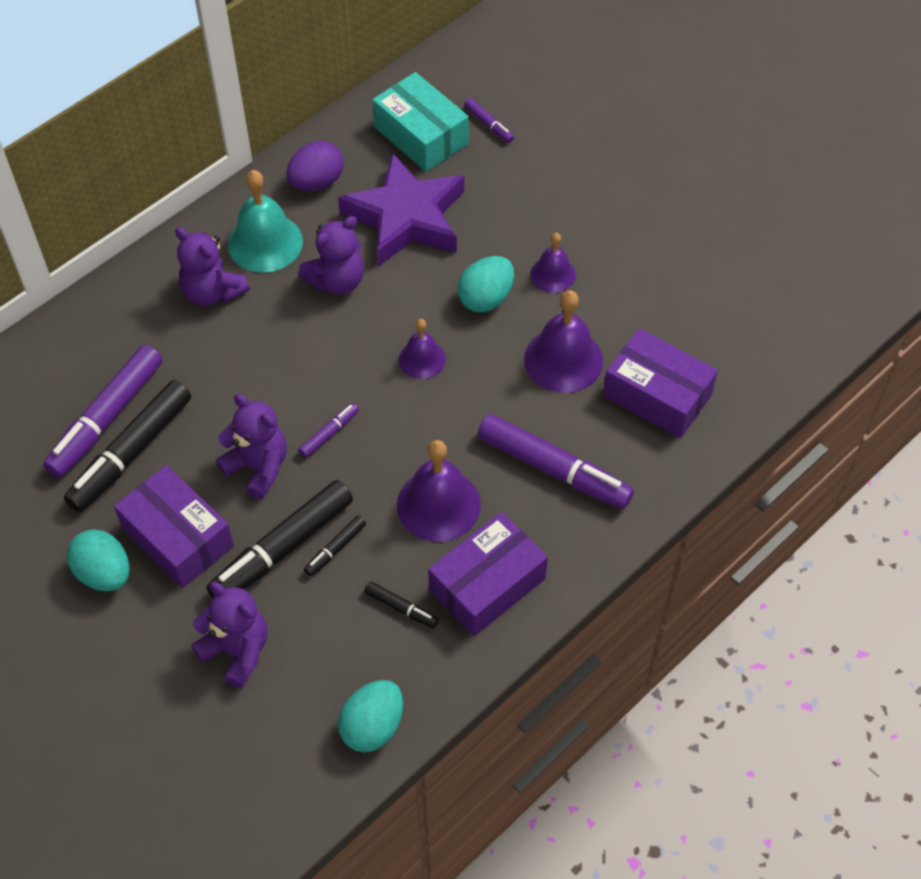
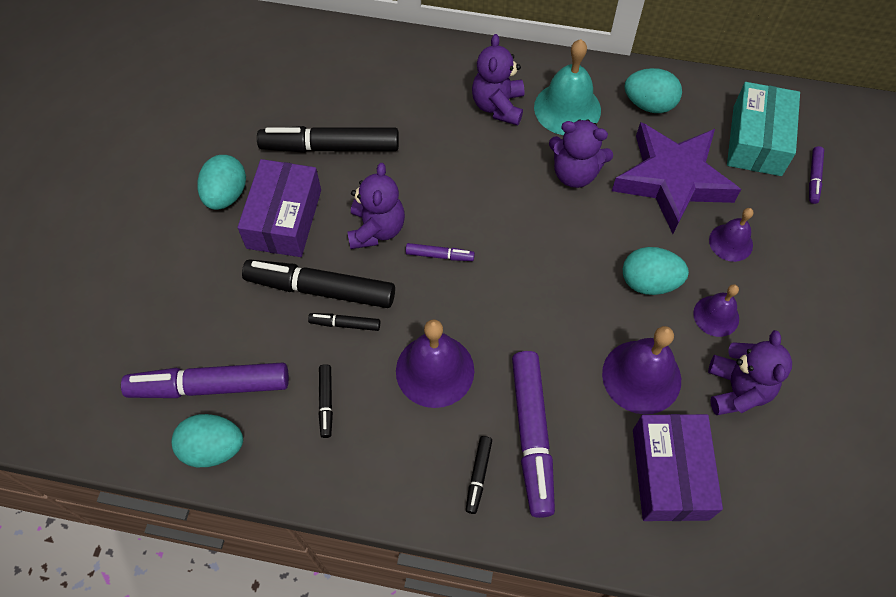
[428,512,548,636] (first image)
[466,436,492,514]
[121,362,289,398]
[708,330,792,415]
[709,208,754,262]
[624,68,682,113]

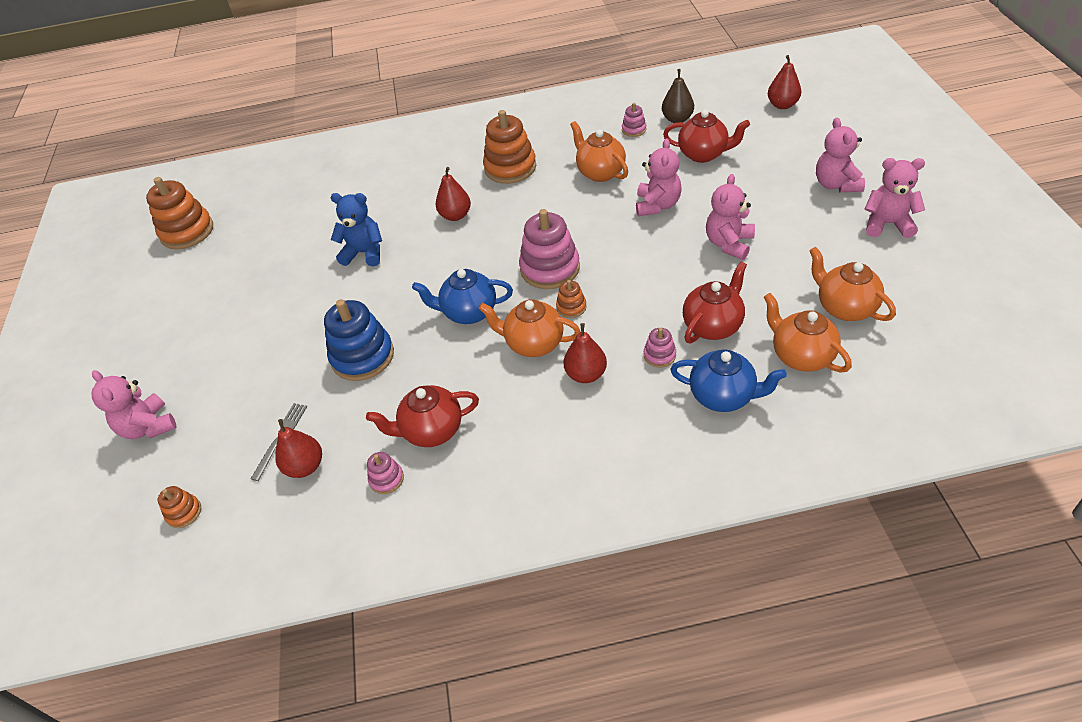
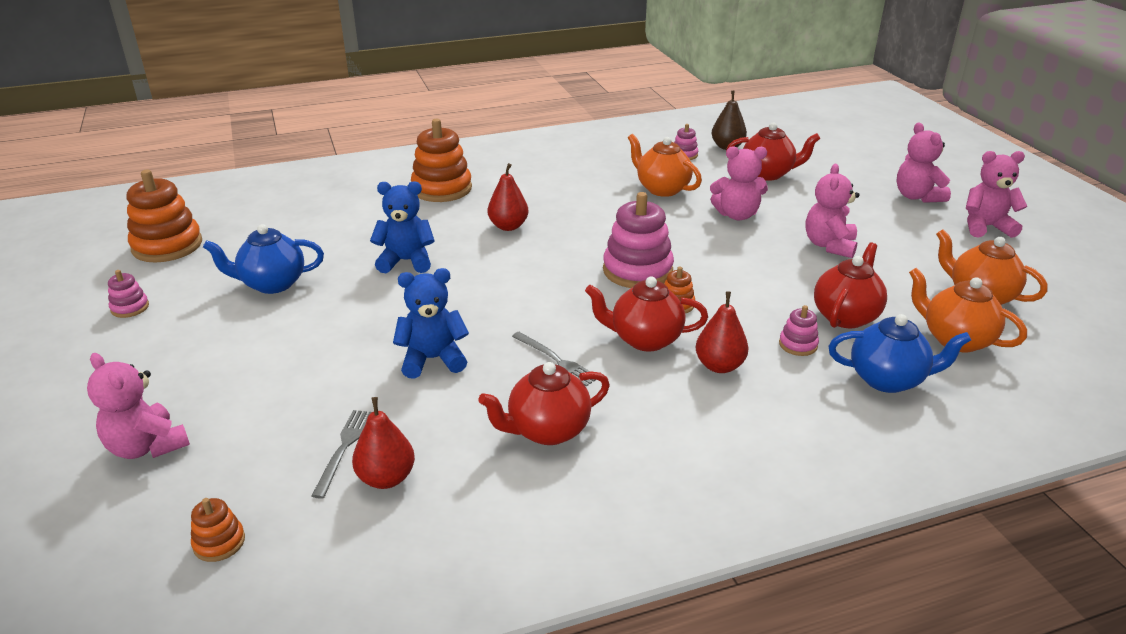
[768,55,801,109] (first image)
[512,332,596,387]
[108,270,149,318]
[203,224,324,294]
[411,119,472,202]
[393,268,469,379]
[585,276,708,351]
[710,146,768,220]

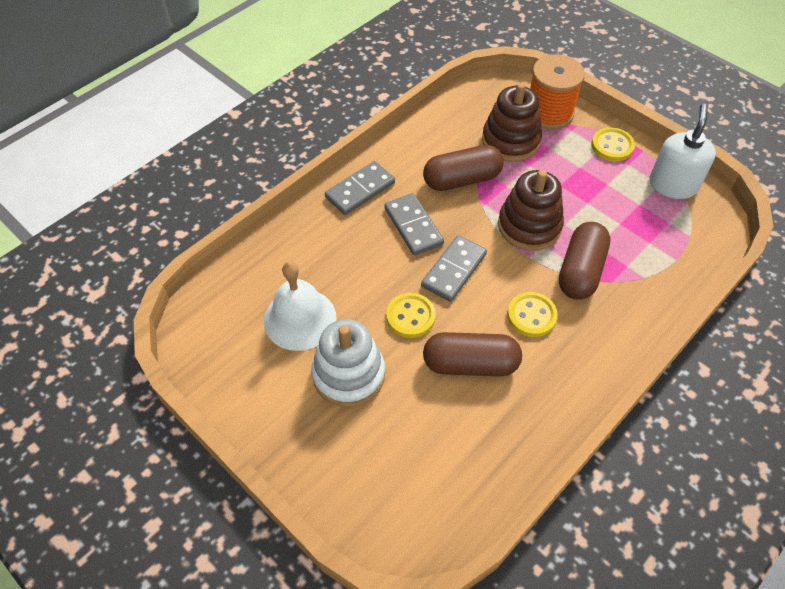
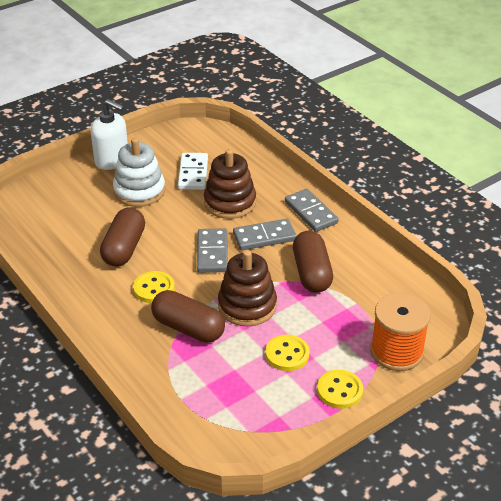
[265,335,309,371]
[204,149,256,219]
[91,99,128,170]
[178,153,208,190]
[197,228,228,273]

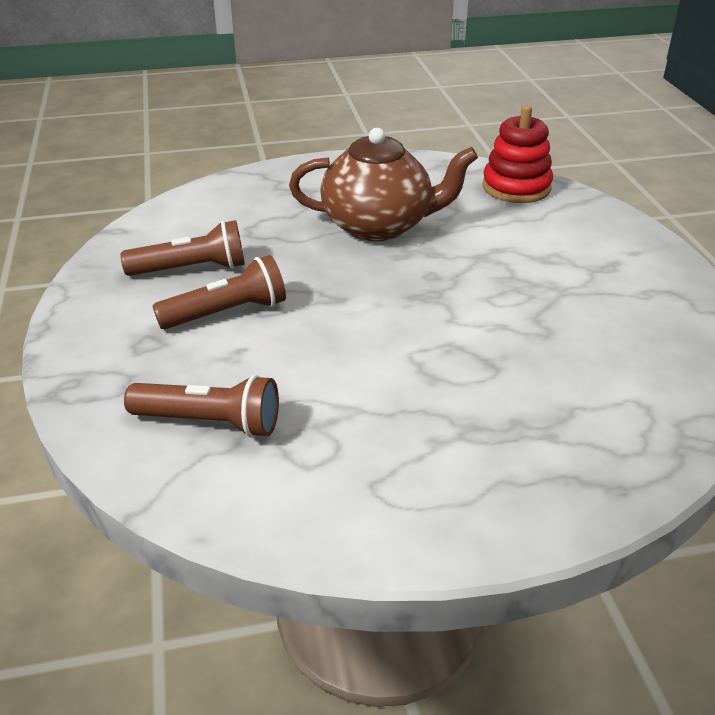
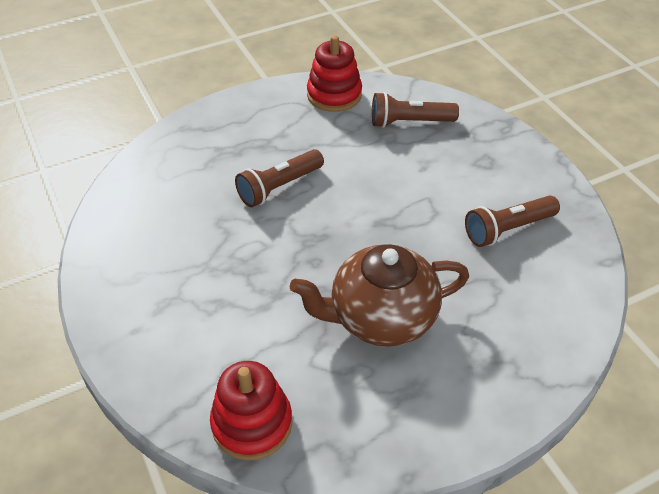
[307,35,362,112]
[235,149,324,207]

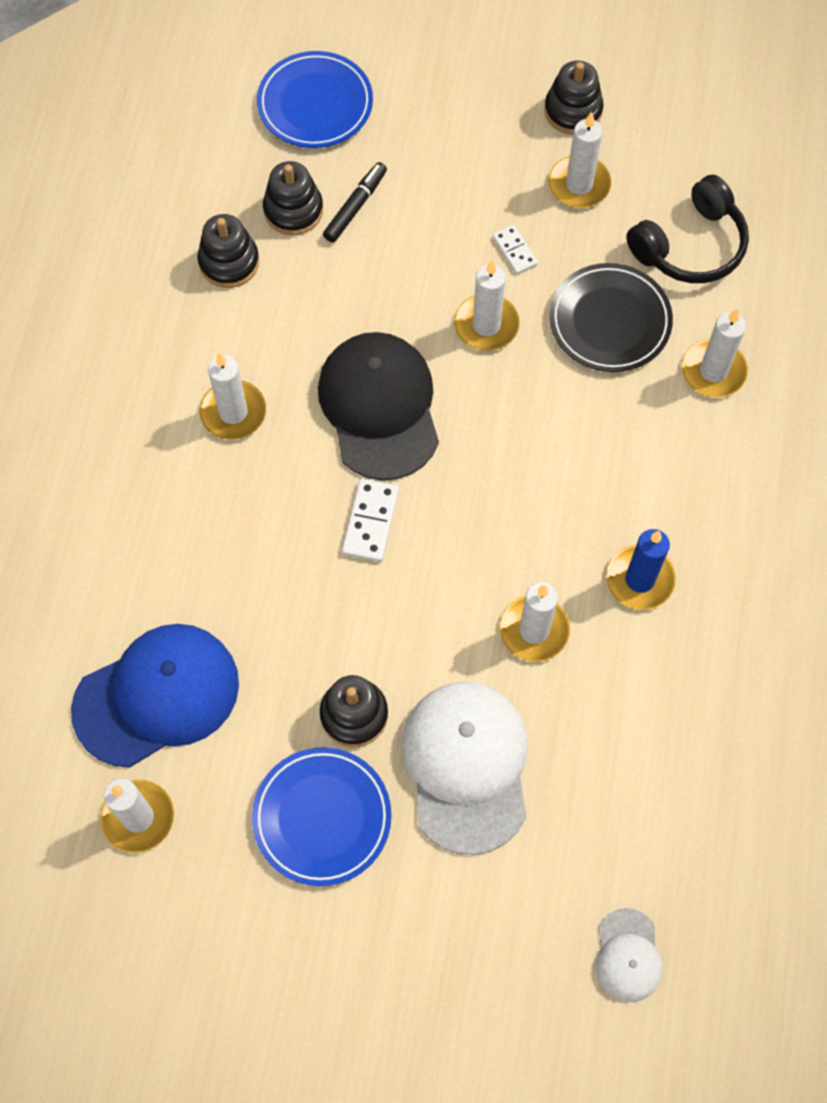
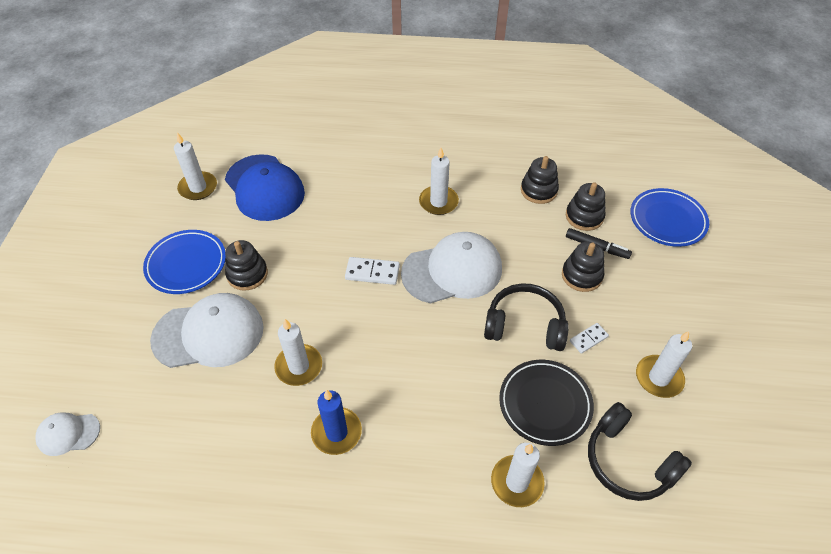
[562,242,604,292]
[484,283,569,351]
[401,232,502,303]

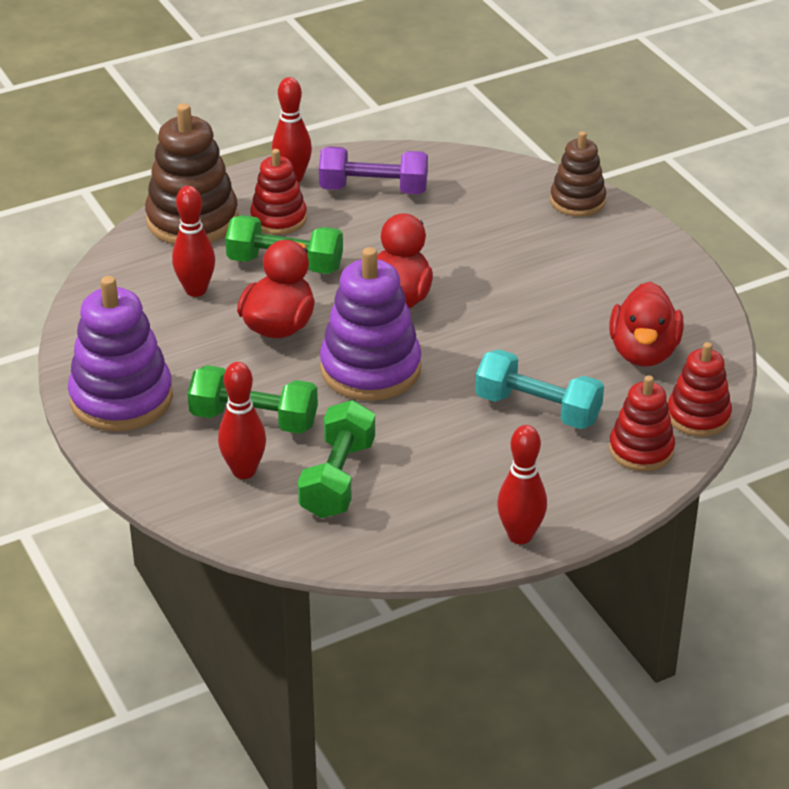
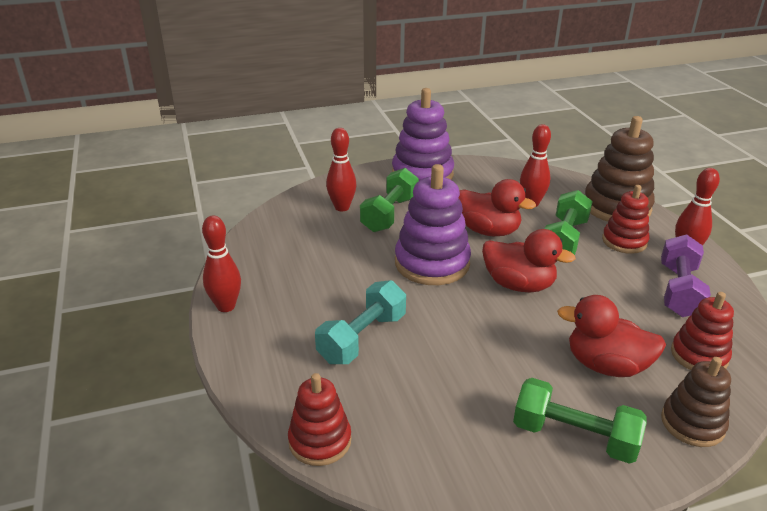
[513,378,647,464]
[557,295,666,377]
[671,292,734,370]

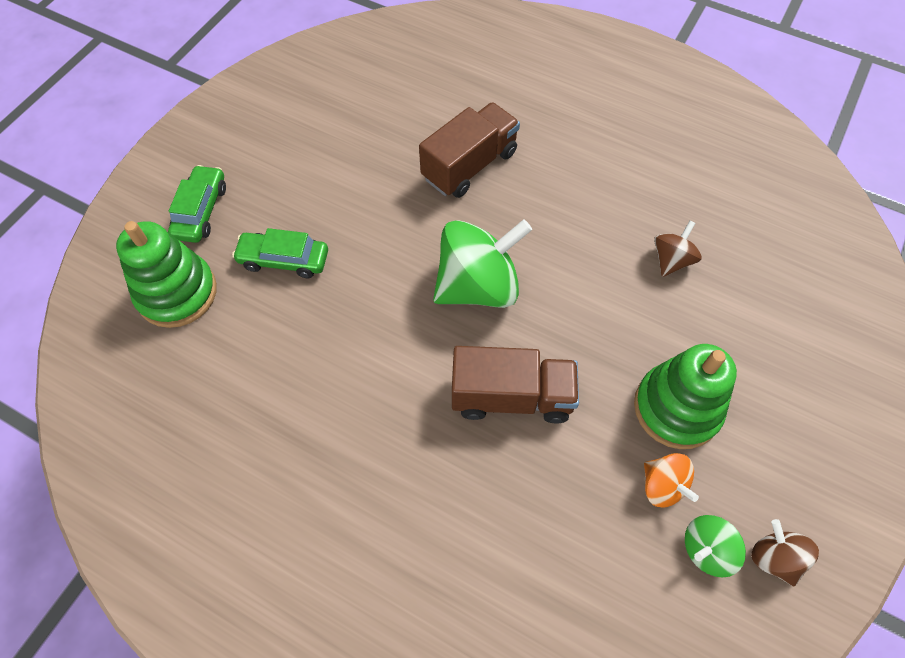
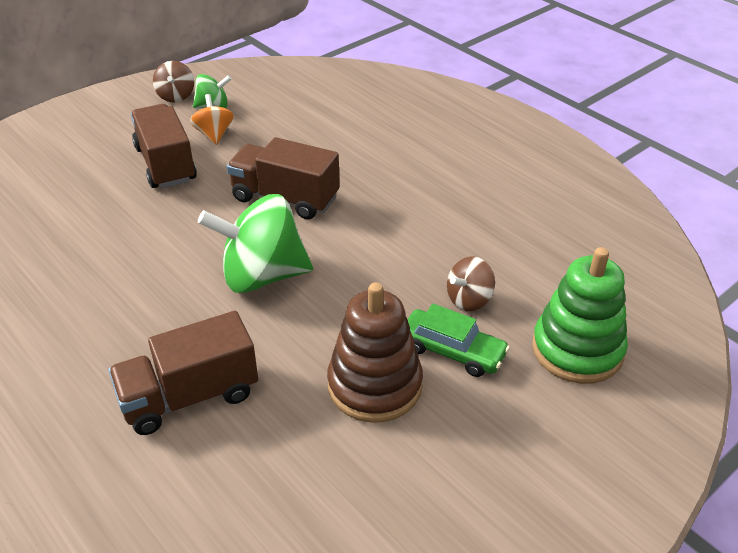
[168,165,226,243] (first image)
[327,282,423,423]
[447,257,495,311]
[131,104,197,188]

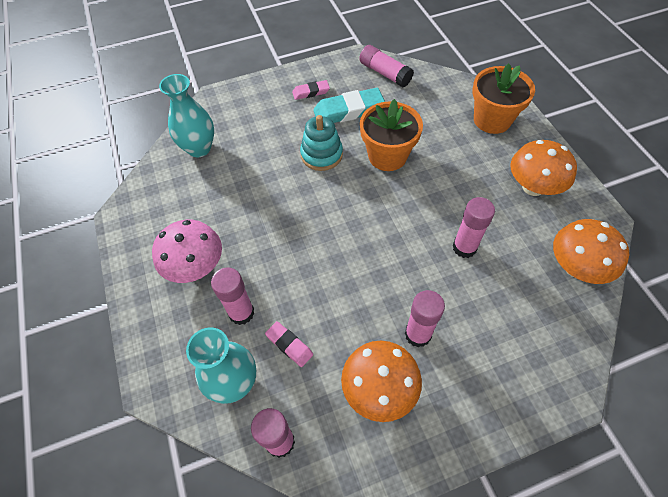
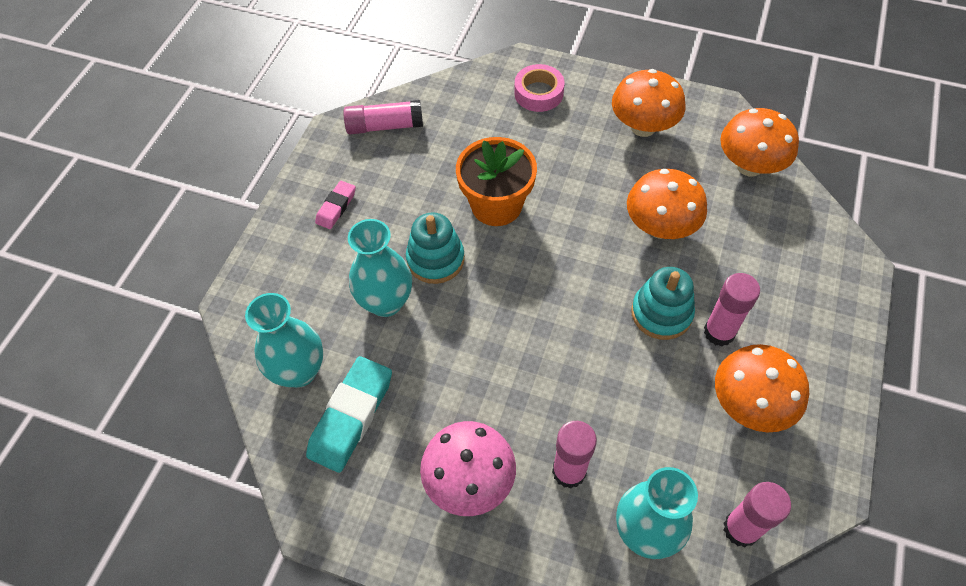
[265,321,313,367] (first image)
[348,219,412,317]
[631,267,695,340]
[306,356,392,473]
[627,169,707,239]
[514,64,564,112]

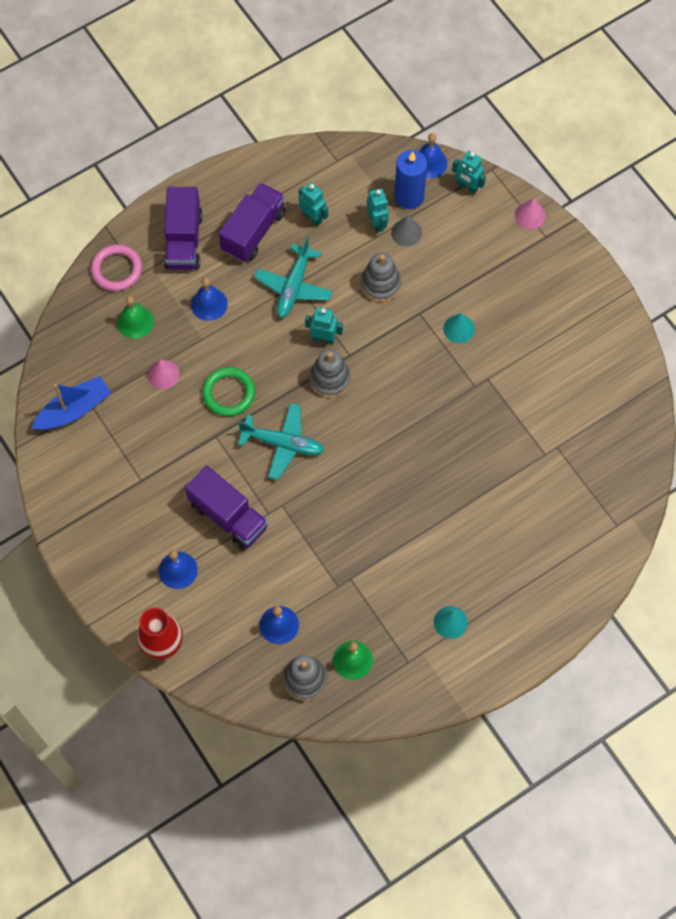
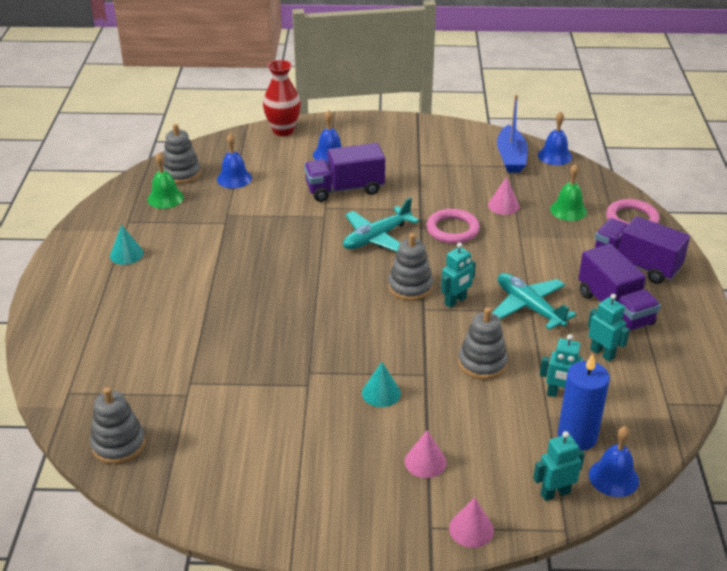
[391,216,422,246] (first image)
[90,387,146,464]
[405,430,447,478]
[538,112,572,165]
[426,209,480,244]
[588,294,630,362]

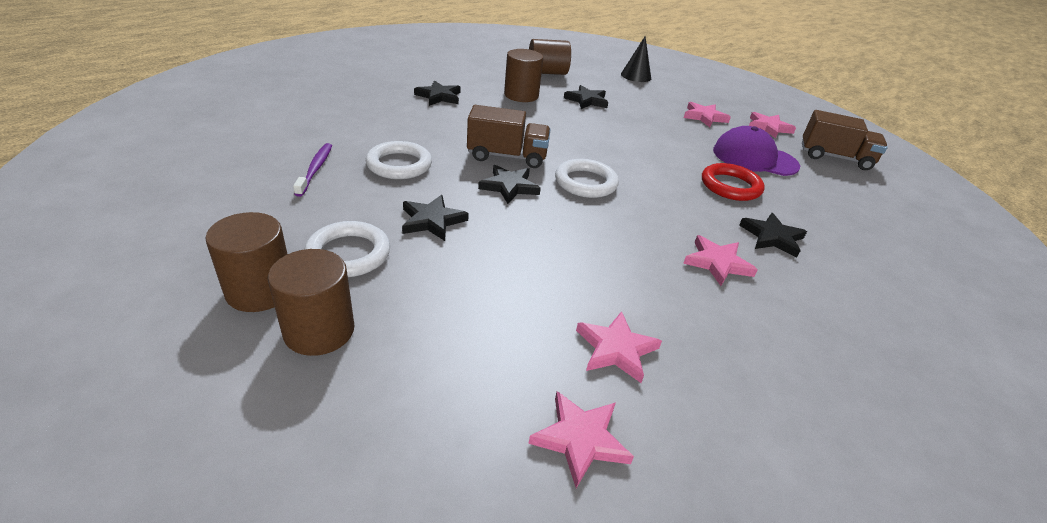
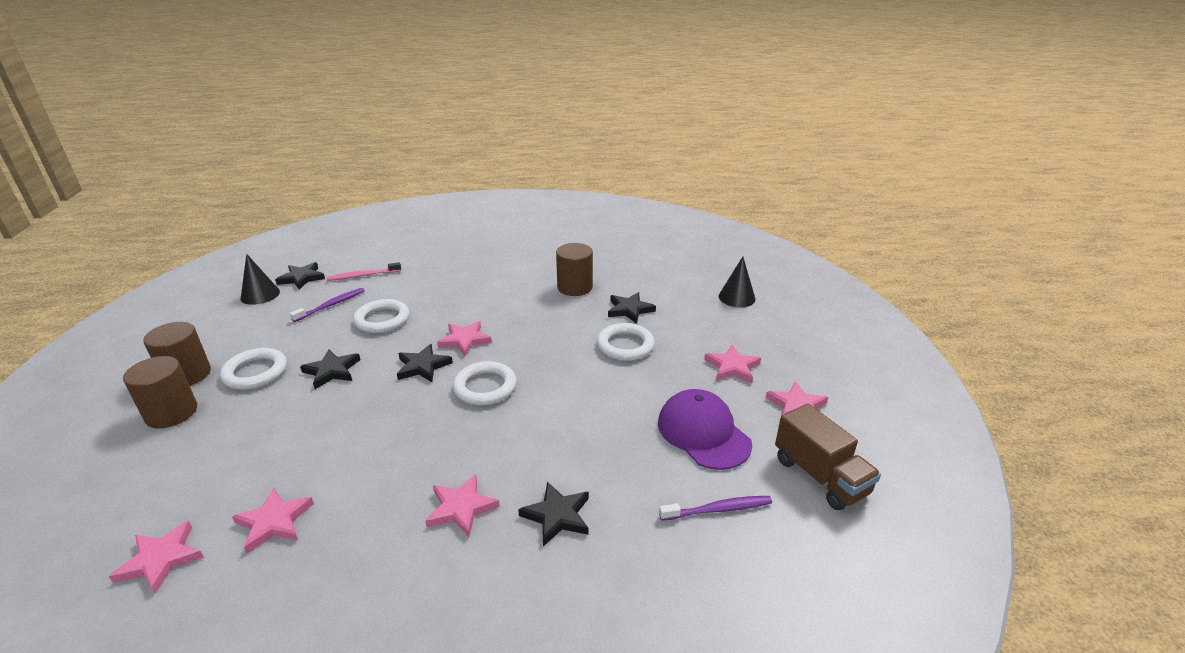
[529,39,571,75] (first image)
[702,163,765,201] (first image)
[240,254,280,305]
[326,262,401,281]
[597,323,655,361]
[659,496,772,521]
[275,262,325,290]
[437,321,492,356]

